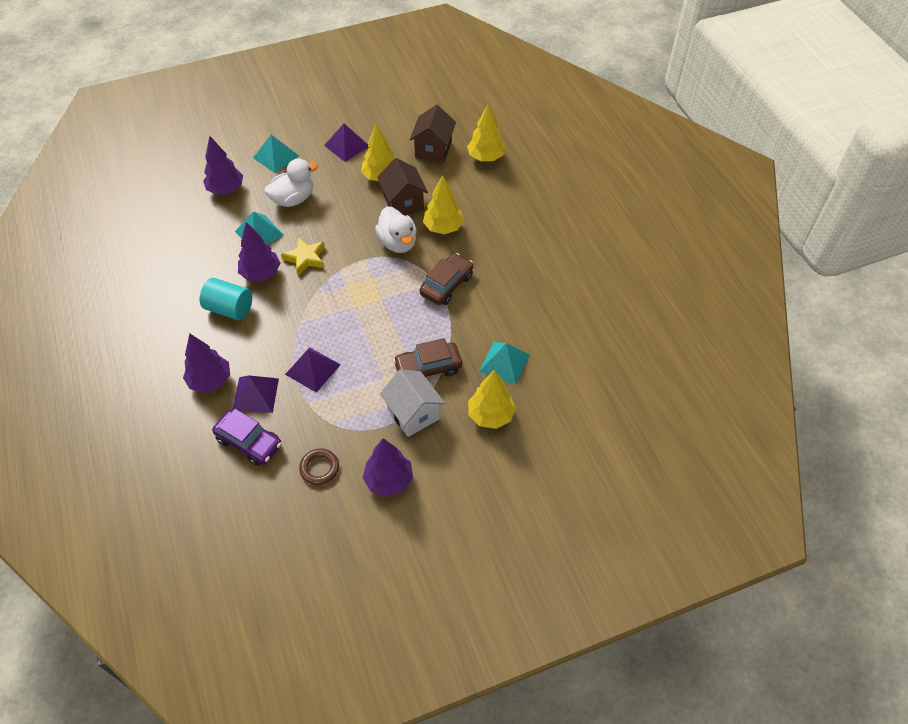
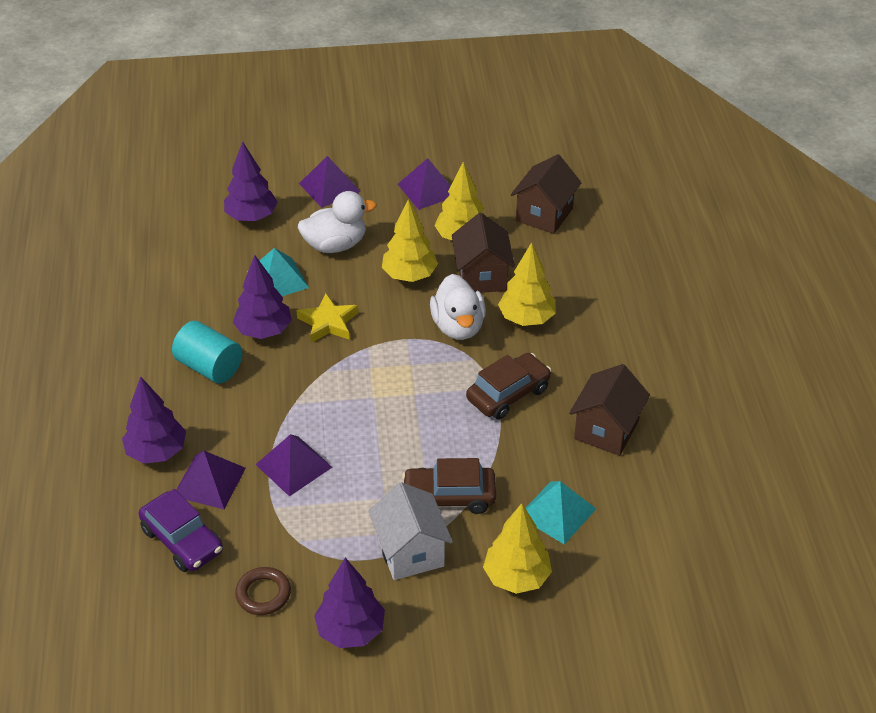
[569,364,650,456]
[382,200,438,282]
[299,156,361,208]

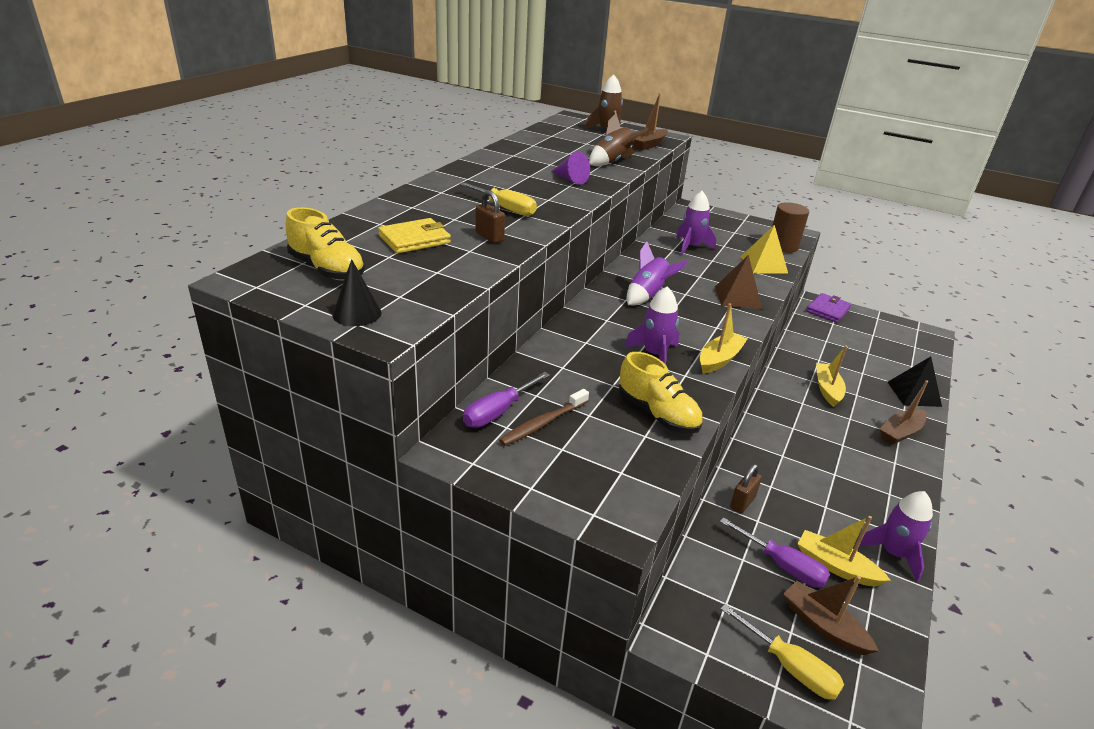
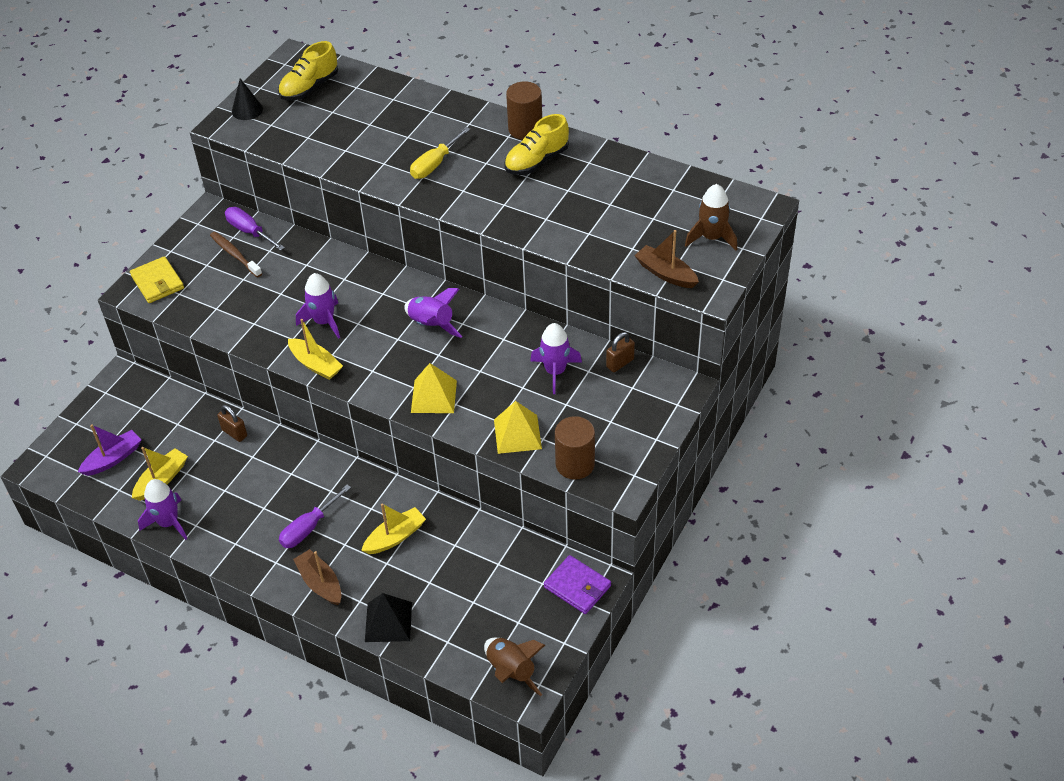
[551,151,590,185] (first image)
[720,604,844,700] (first image)
[506,81,542,140]
[130,256,184,303]
[606,332,635,372]
[484,638,545,697]
[504,114,569,175]
[279,485,351,548]
[411,363,457,413]
[78,424,141,476]
[361,503,426,554]

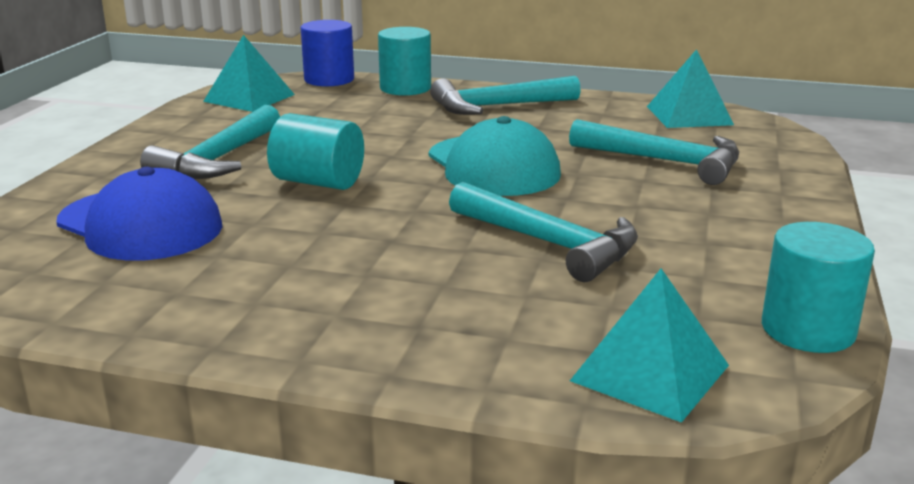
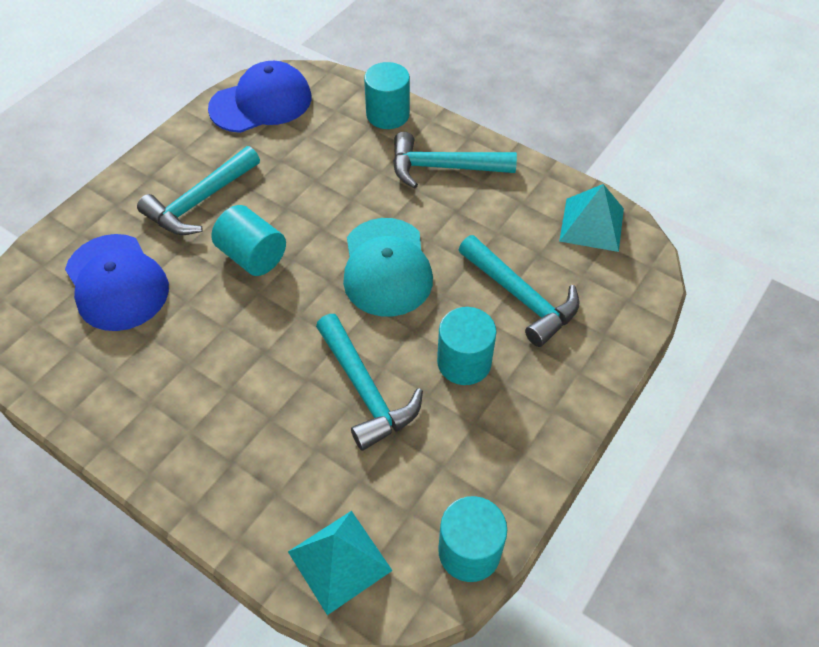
[301,20,354,86] (first image)
[437,307,497,385]
[208,61,312,133]

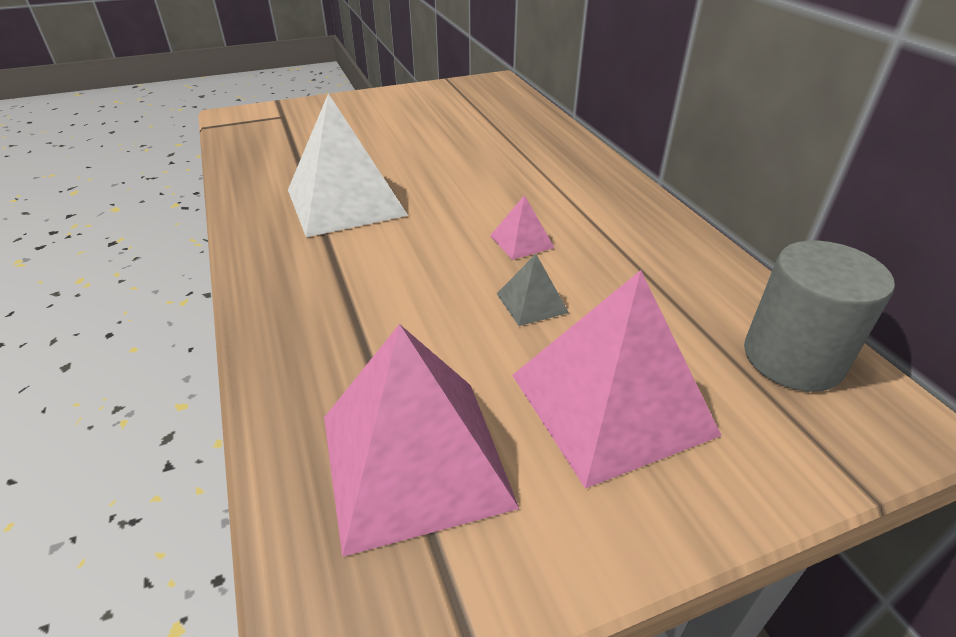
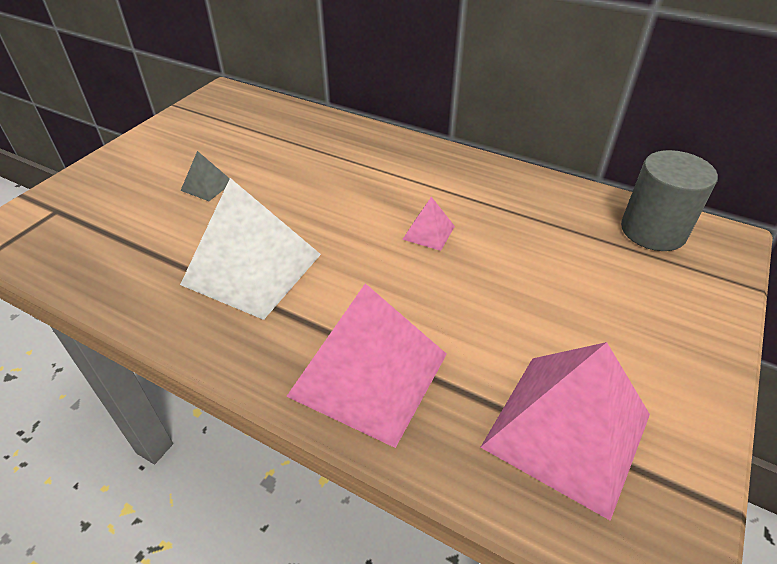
[180,151,230,201]
[286,283,447,448]

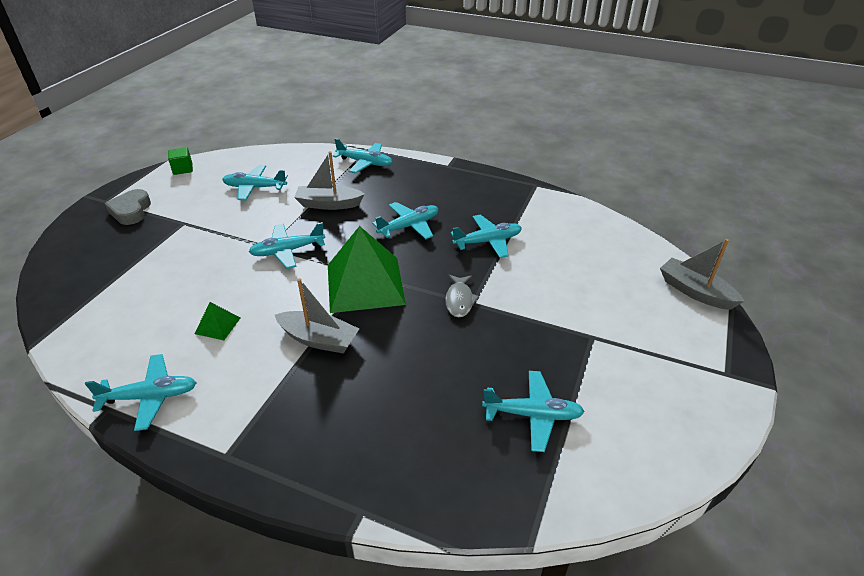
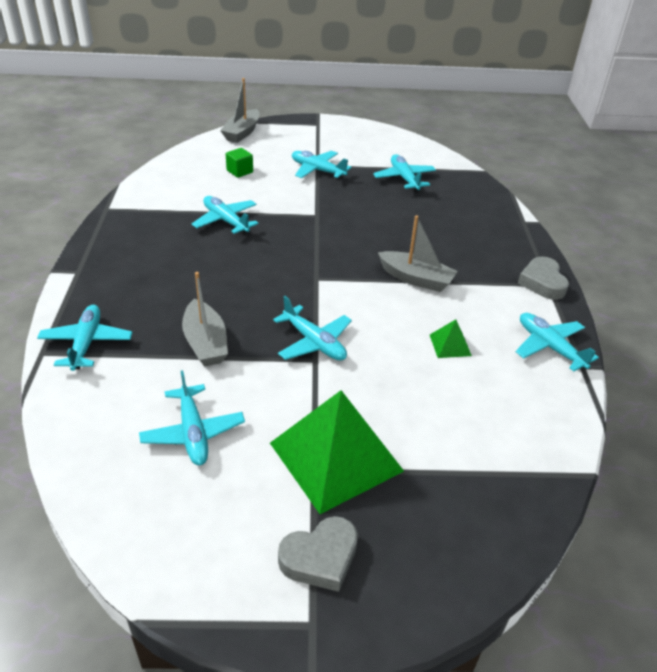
[445,275,479,317] (first image)
[518,256,569,300]
[226,148,253,178]
[270,390,404,514]
[292,151,352,179]
[378,215,458,292]

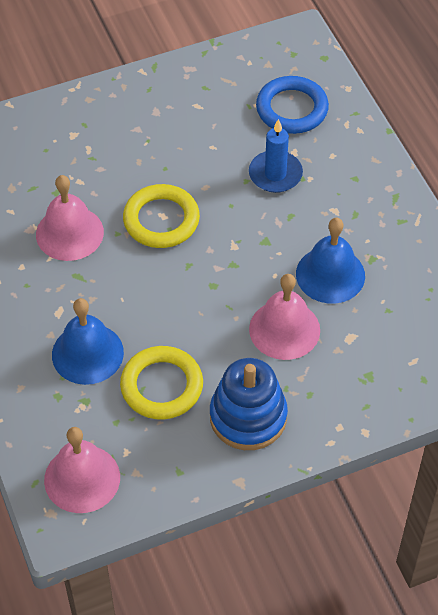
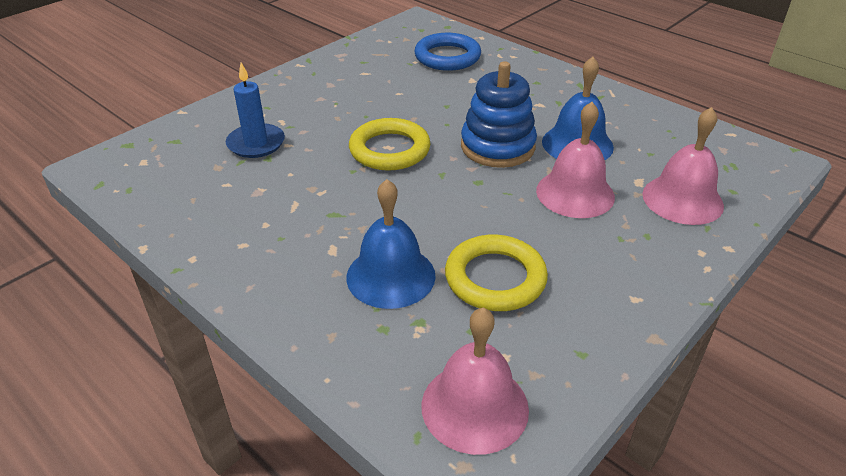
[642,107,724,225]
[461,61,537,168]
[226,63,285,158]

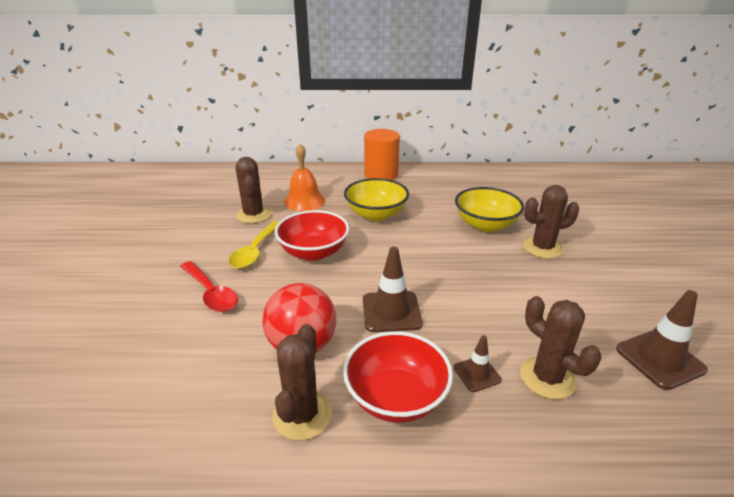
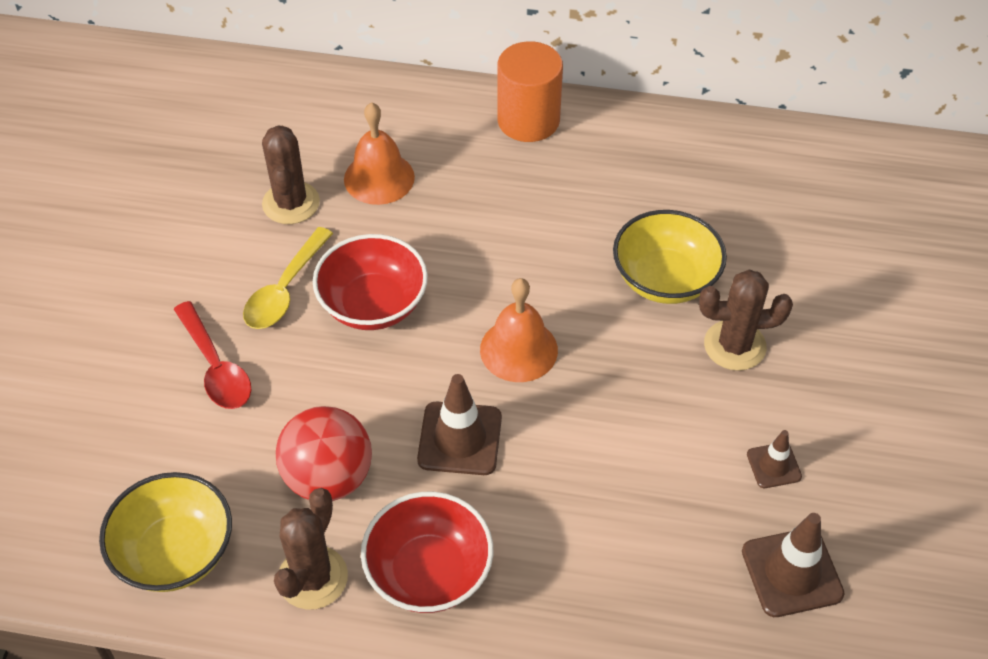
[520,296,601,399] (first image)
[480,278,558,382]
[99,472,232,592]
[747,430,802,488]

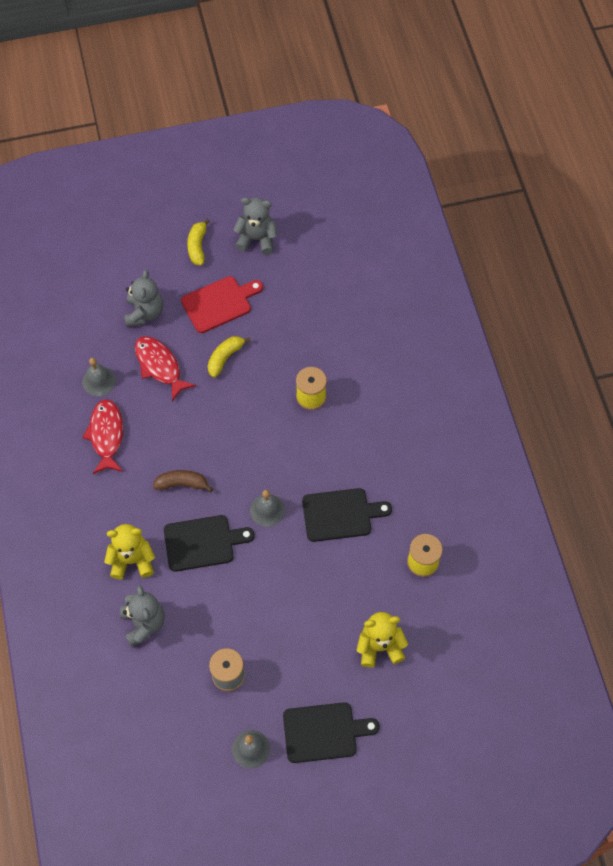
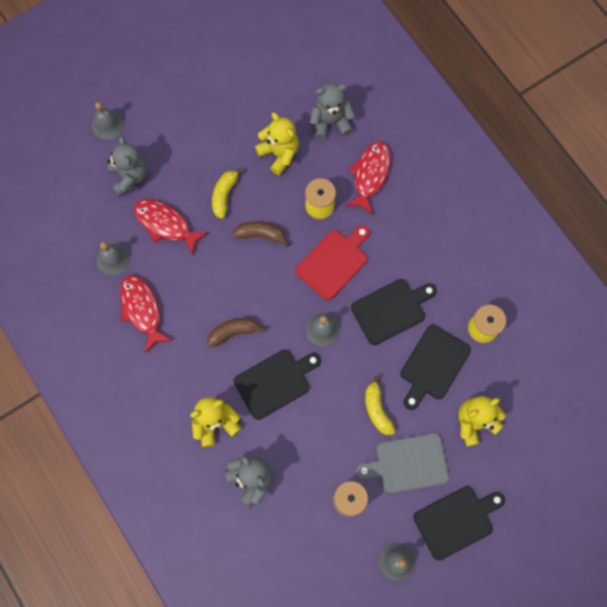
[92,102,124,140]
[233,221,290,247]
[255,112,299,175]
[345,141,391,215]
[356,433,449,493]
[400,325,471,410]
[295,225,370,301]
[365,376,395,435]
[310,83,355,140]

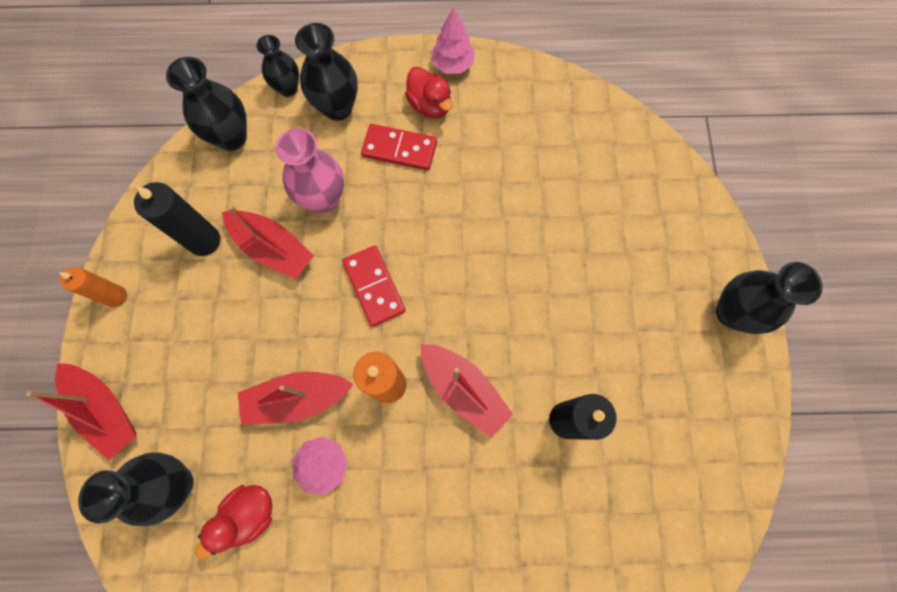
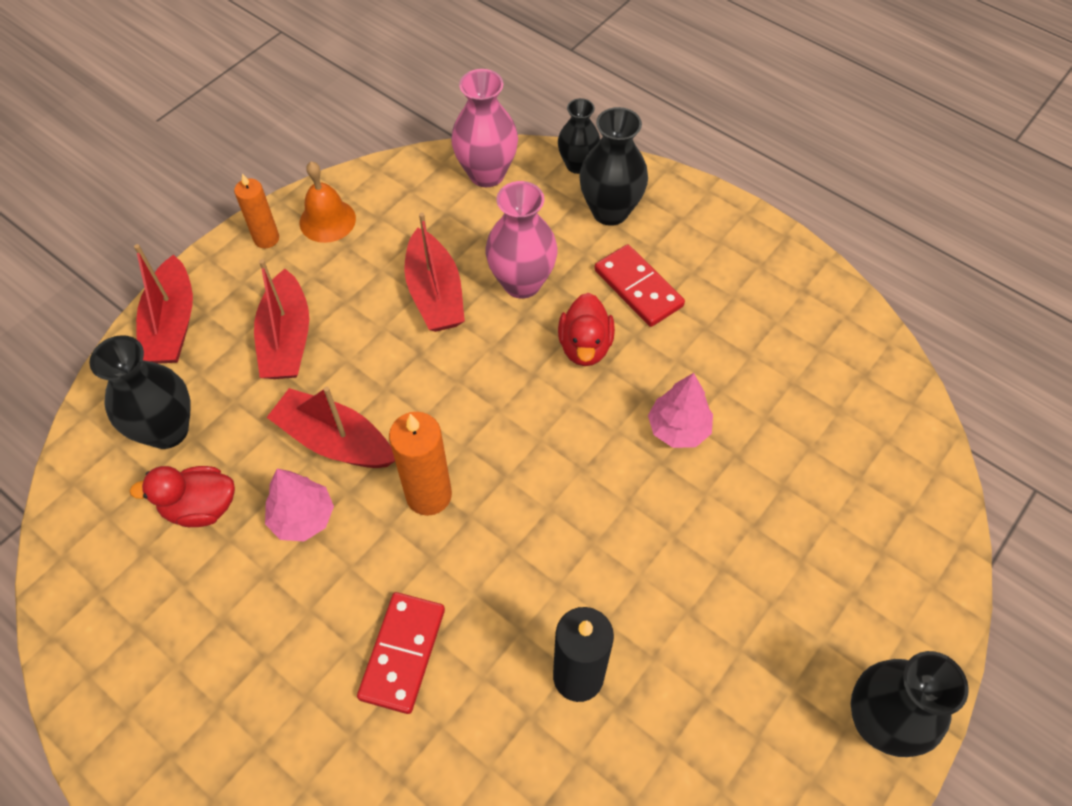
[134,182,220,256] (first image)
[300,161,356,243]
[357,592,445,714]
[558,293,615,366]
[254,259,309,379]
[648,373,713,448]
[451,69,518,187]

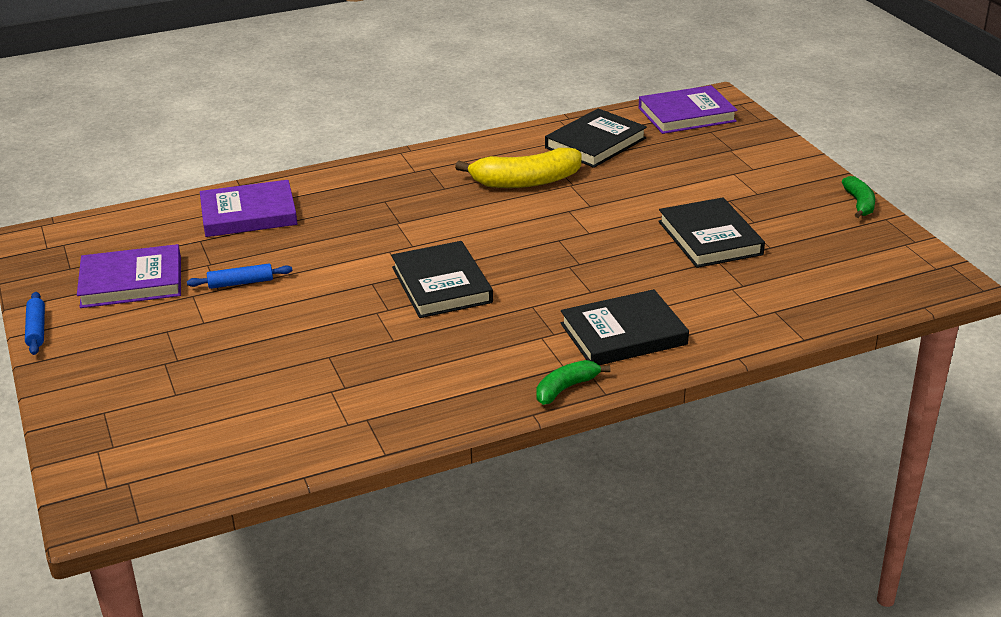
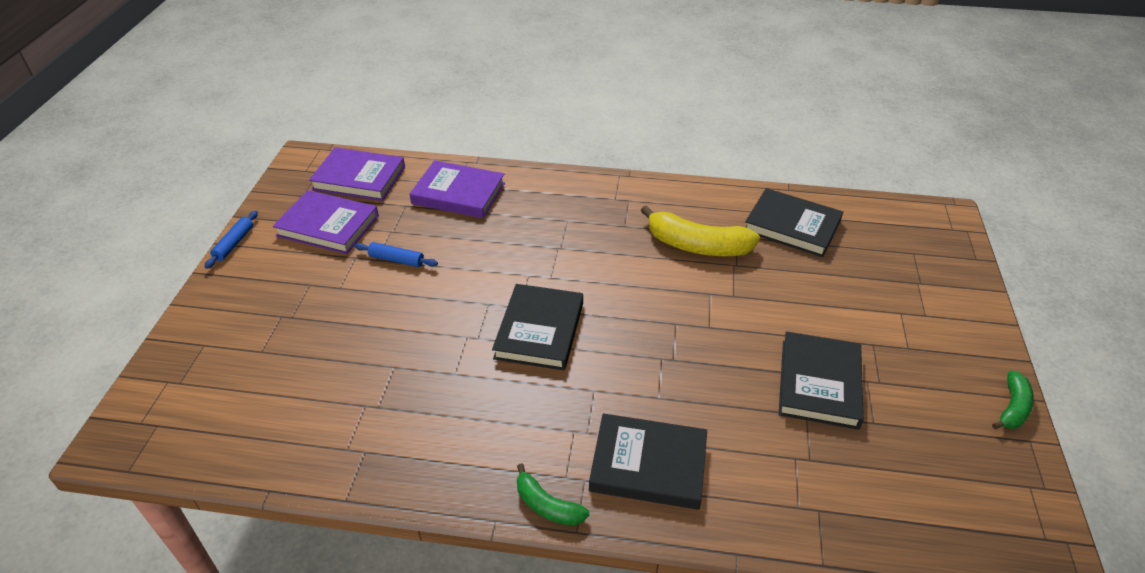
[309,147,405,201]
[517,463,589,526]
[745,188,843,257]

